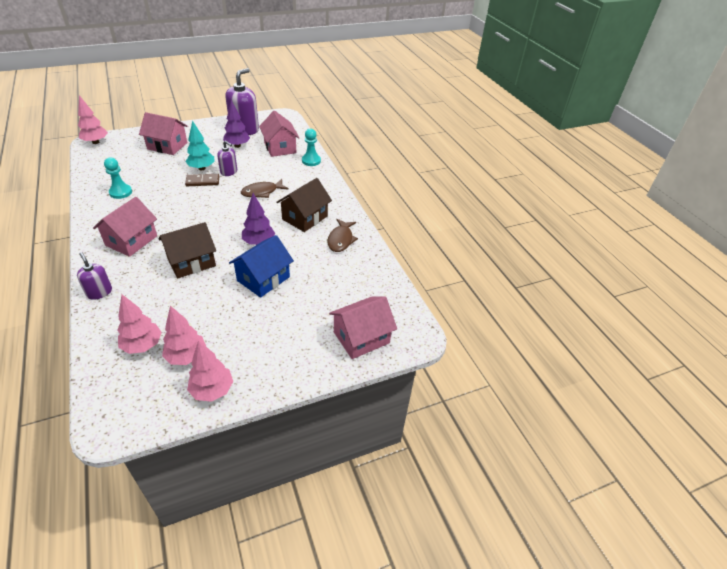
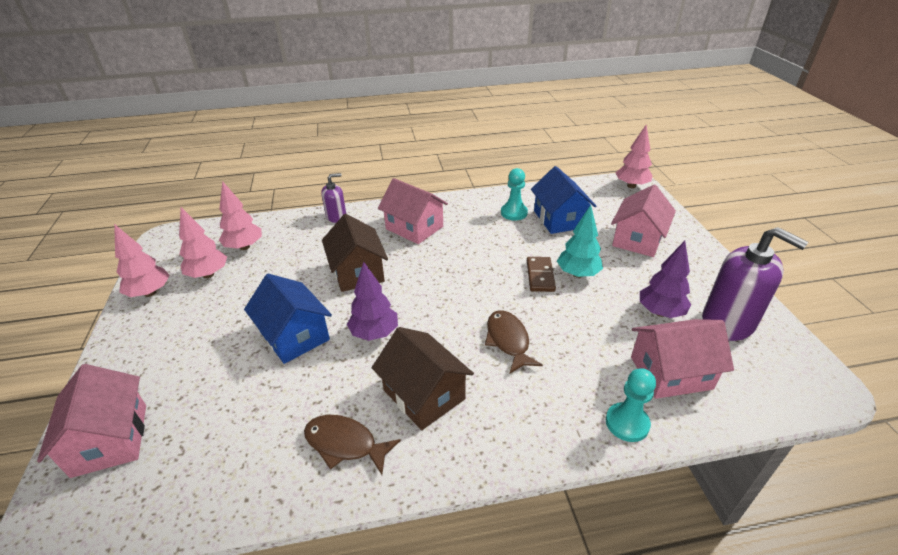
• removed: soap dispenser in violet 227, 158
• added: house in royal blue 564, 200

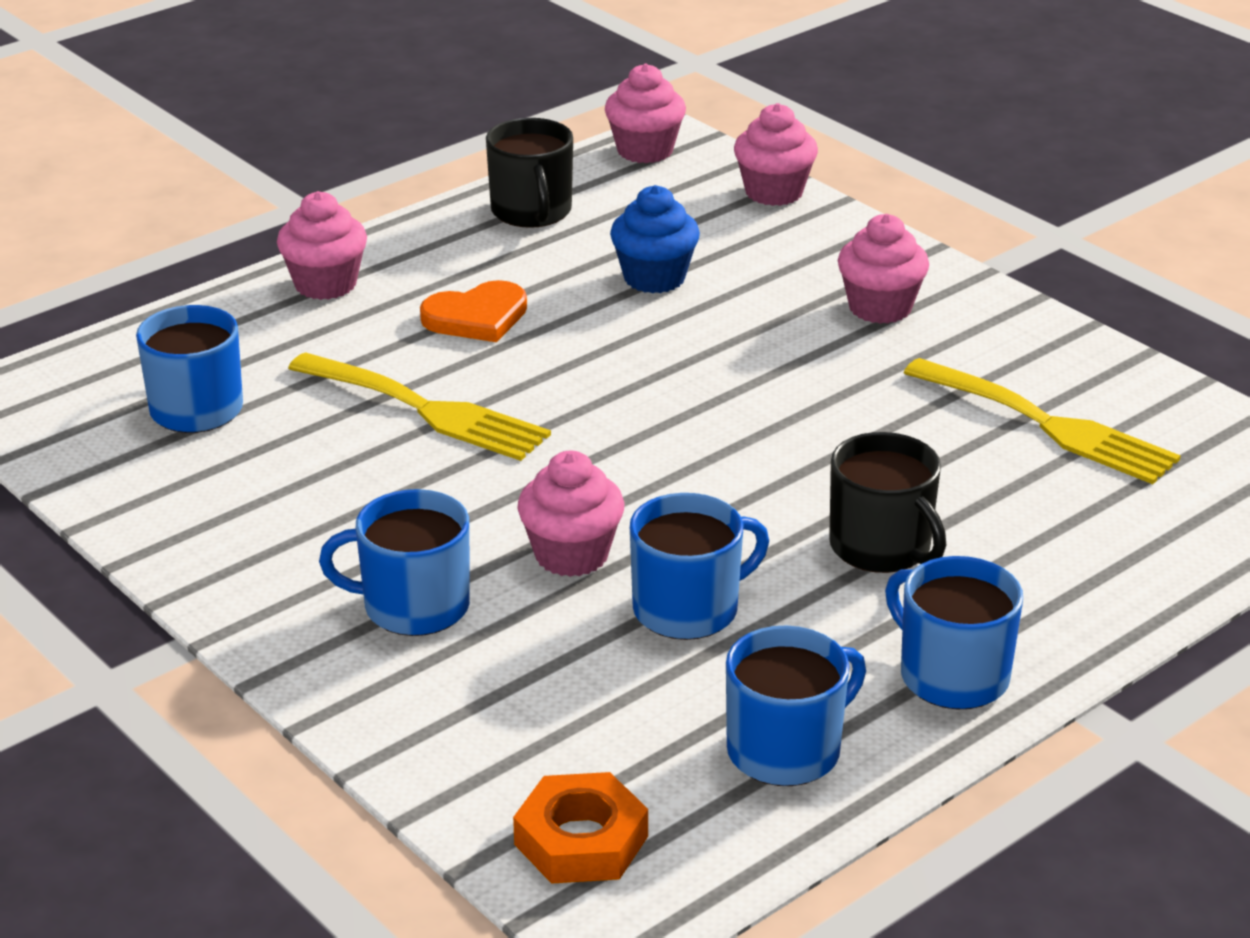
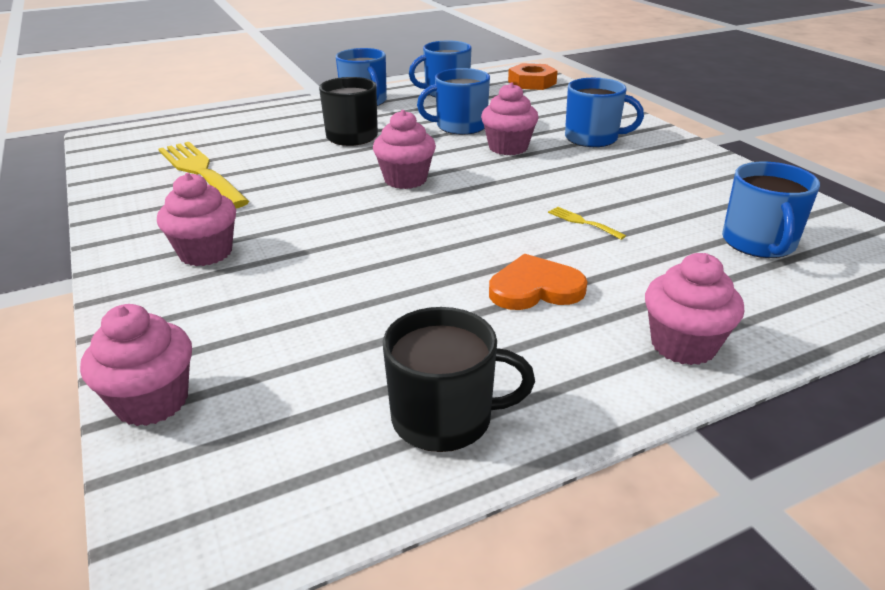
• removed: cupcake in royal blue 655, 239
• moved: cupcake in pink 645, 113 to 404, 149
• turned: mug in jet-black 529, 173 = 459, 379 90 degrees clockwise
• resized: dinner fork in bright yellow 419, 406 = 587, 223 x0.41

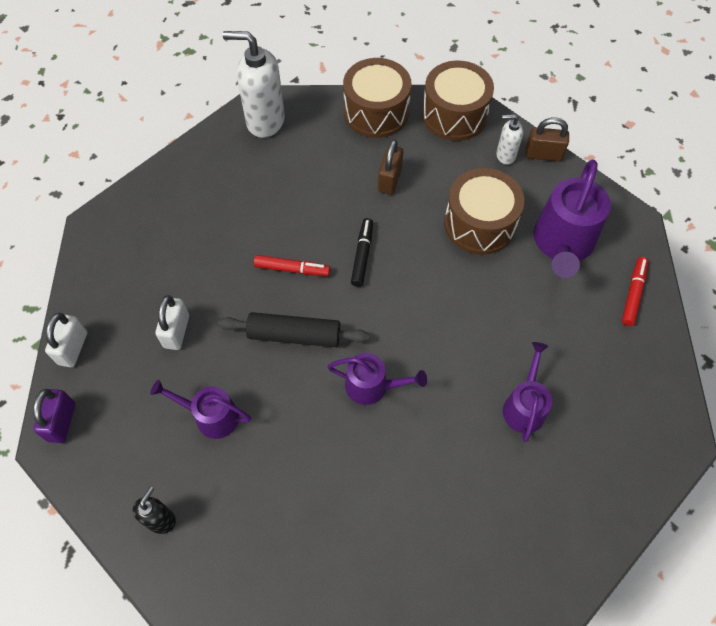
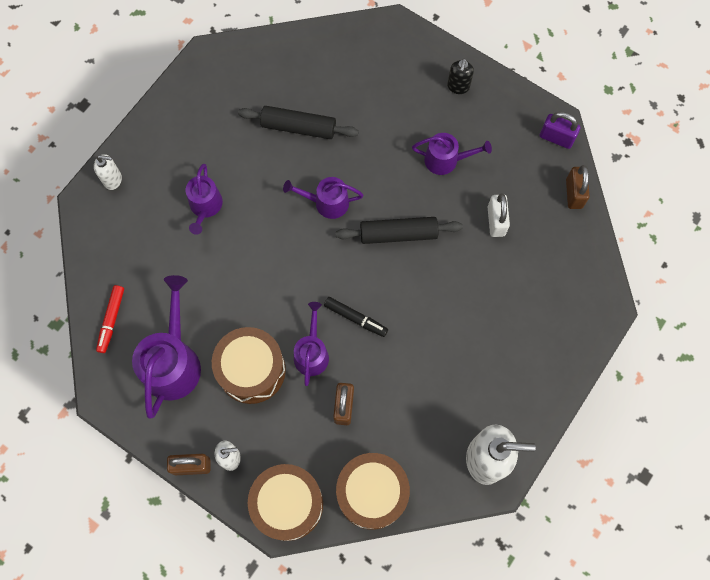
• removed: felt pen in scarlet 292, 265
• added: soap dispenser in white 108, 172
• added: rolling pin in jet-black 298, 122
• added: watering can in violet 311, 344
• recoloured: lock in white 66, 339 to lock in russet 578, 187
• turned: lock in violet 54, 416 = 560, 130 60 degrees counterclockwise
• turned: felt pen in jet-black 362, 252 = 356, 317 60 degrees counterclockwise

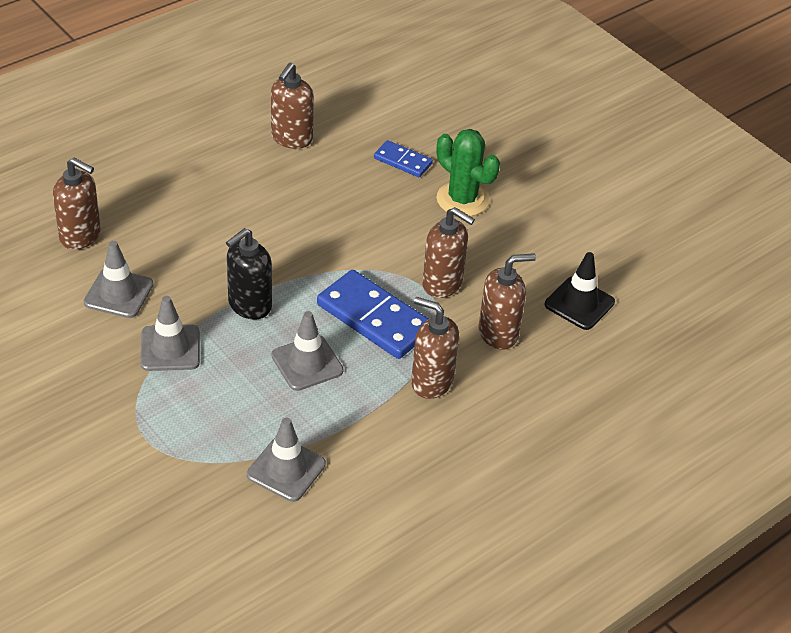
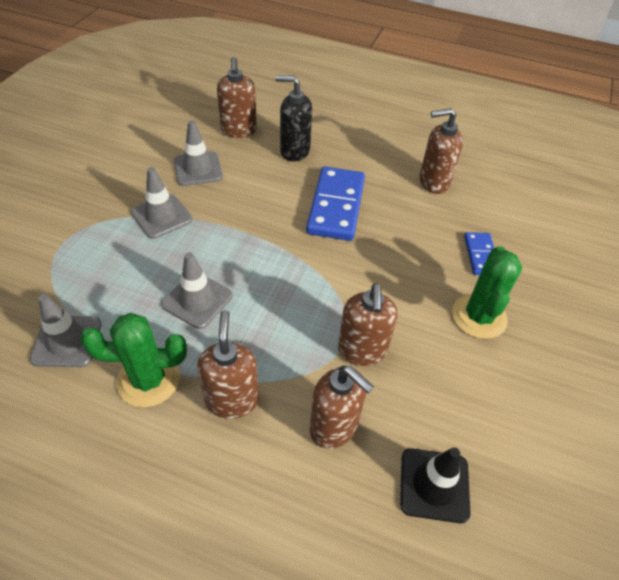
• added: saguaro cactus in leaf-green 133, 360
• moved: soap dispenser in jet-black 249, 274 to 293, 118
• moved: domino in royal blue 372, 314 to 335, 203

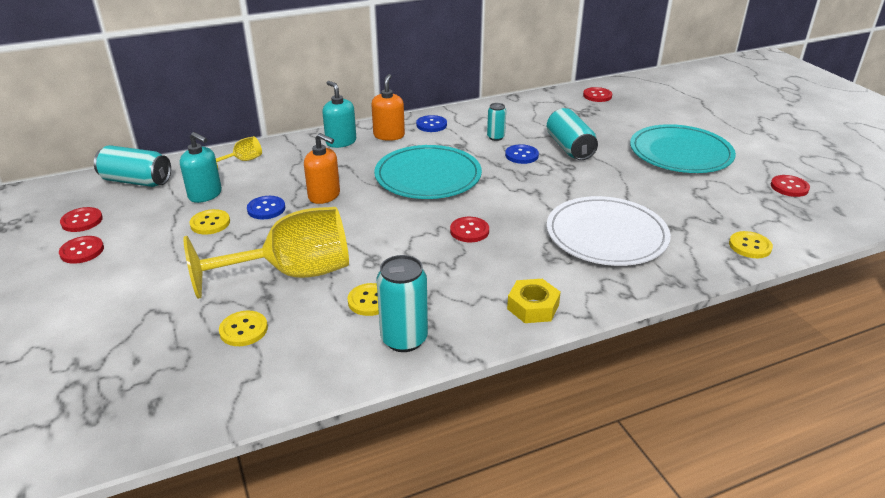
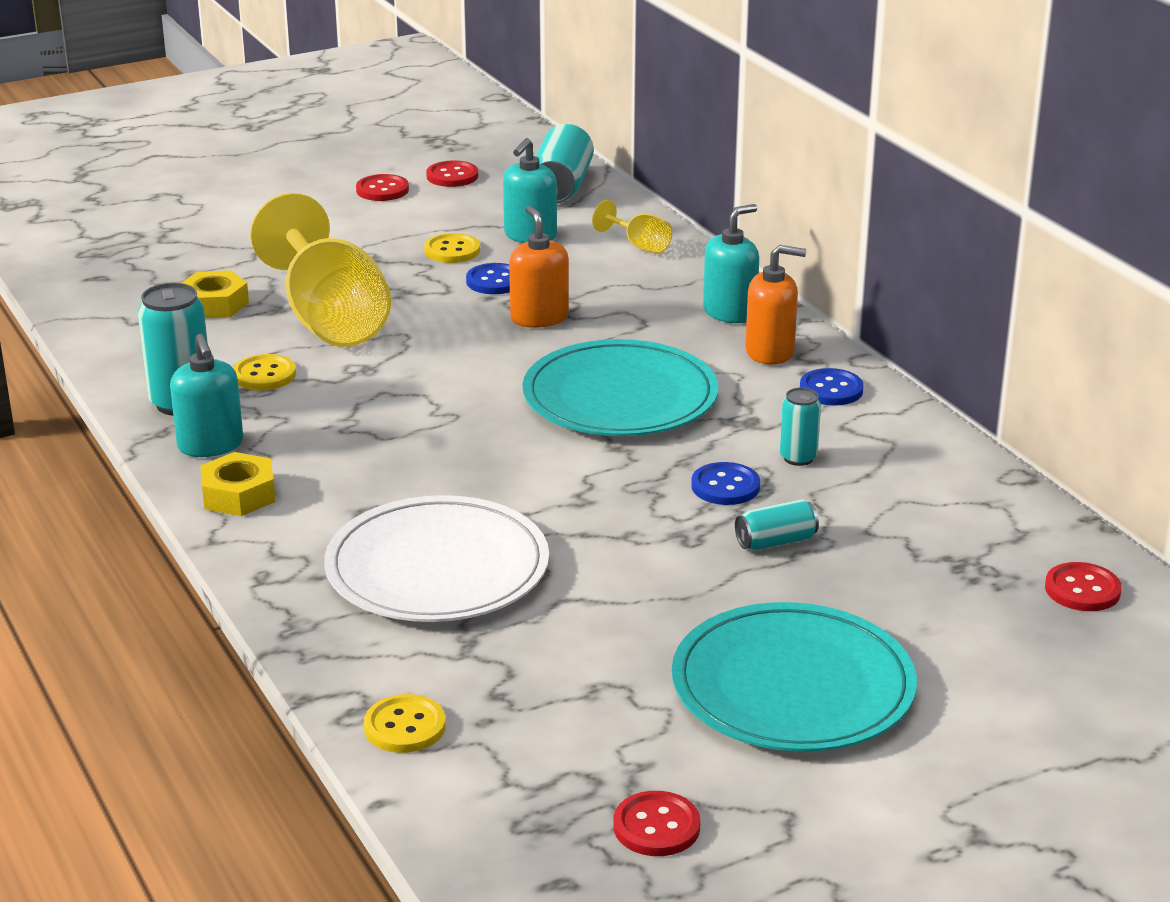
• removed: sewing button in scarlet 469, 229
• added: soap dispenser in aqua 206, 395
• replaced: sewing button in bright yellow 243, 328 to hexagon nut in bright yellow 215, 294
• turned: soap dispenser in orange 322, 168 = 539, 267 135 degrees clockwise
• resized: soda can in aqua 572, 134 = 777, 524 x0.57

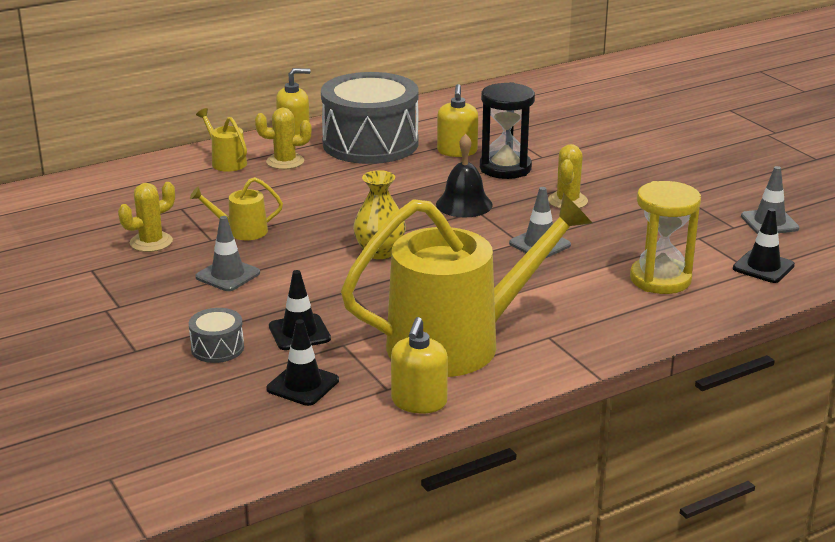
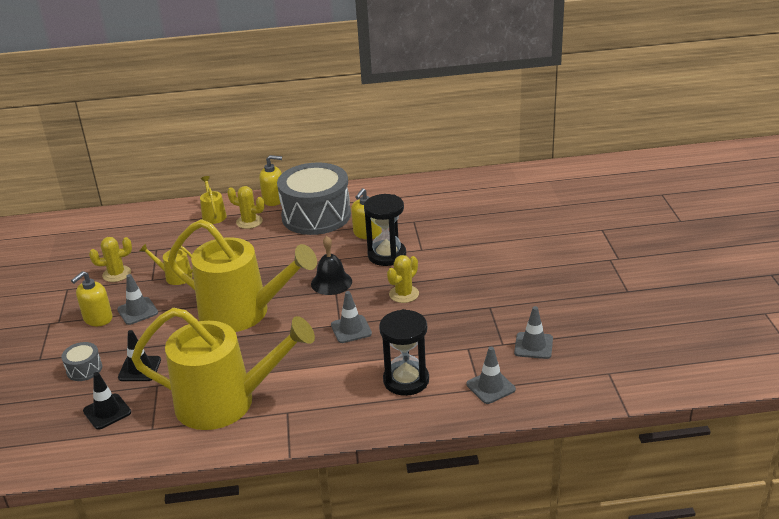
• moved: soap dispenser in bright yellow 419, 365 to 92, 298
• replaced: flower vase in bright yellow 379, 214 to watering can in bright yellow 242, 275
• recoloured: sandglass in bright yellow 665, 237 to sandglass in jet-black 404, 352
• recoloured: road cone in jet-black 764, 245 to road cone in gray 491, 375

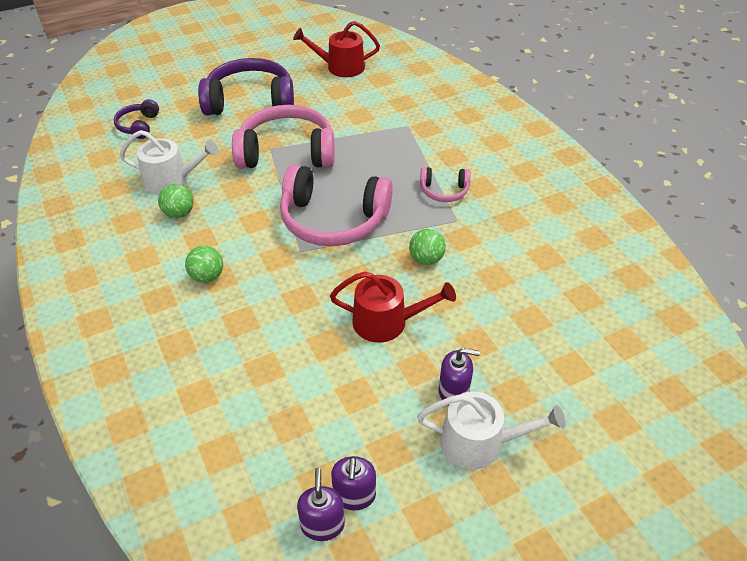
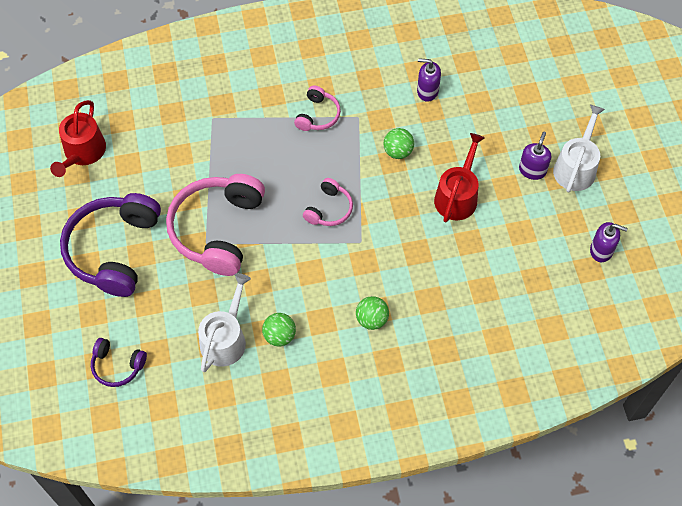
• moved: soap dispenser in violet 321, 504 to 429, 80
• resized: over-ear headphones in pink 336, 205 = 328, 202 x0.49

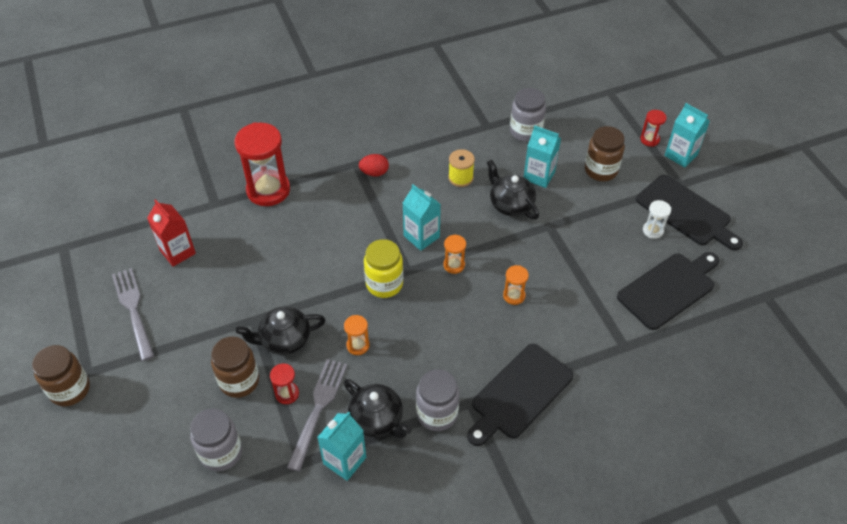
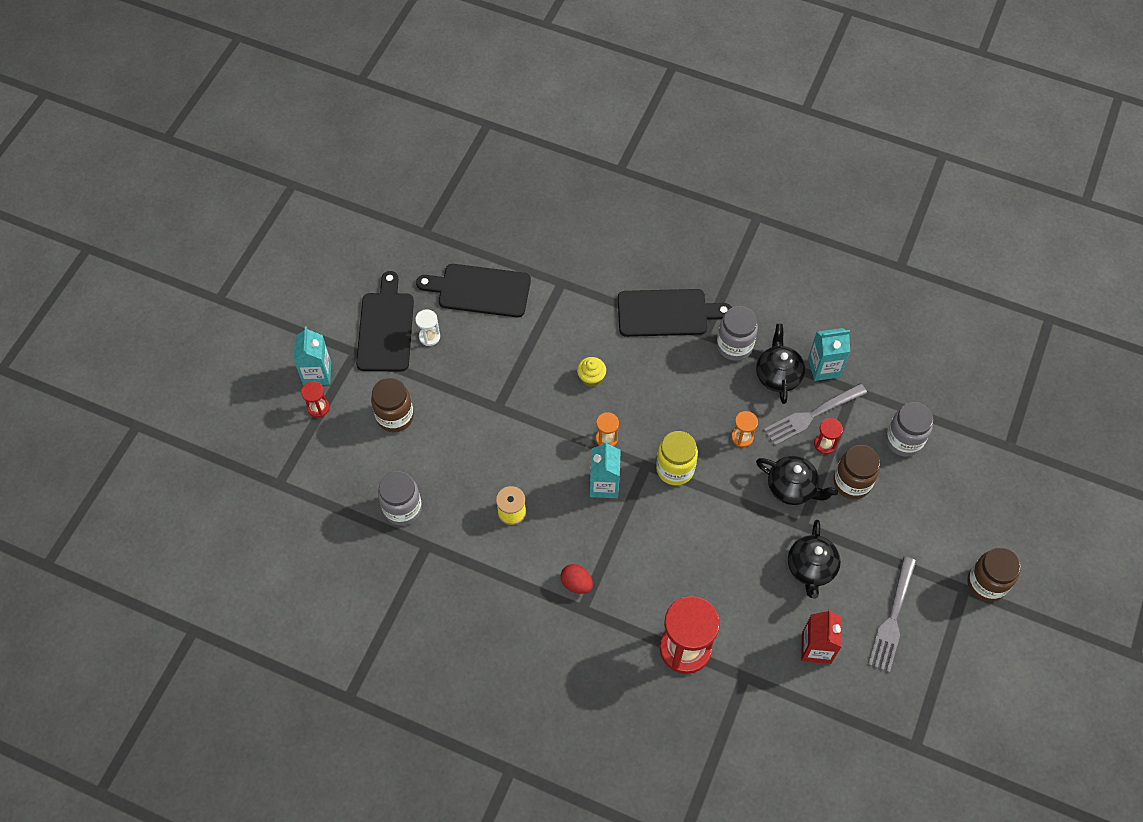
• removed: juice carton in aqua 542, 156
• moved: china teapot in jet-black 513, 189 to 814, 559
• replaced: sandglass in orange 516, 285 to cupcake in bright yellow 591, 372

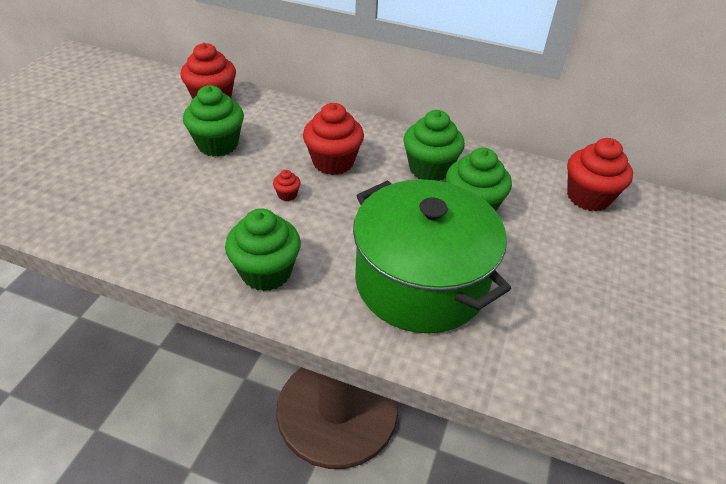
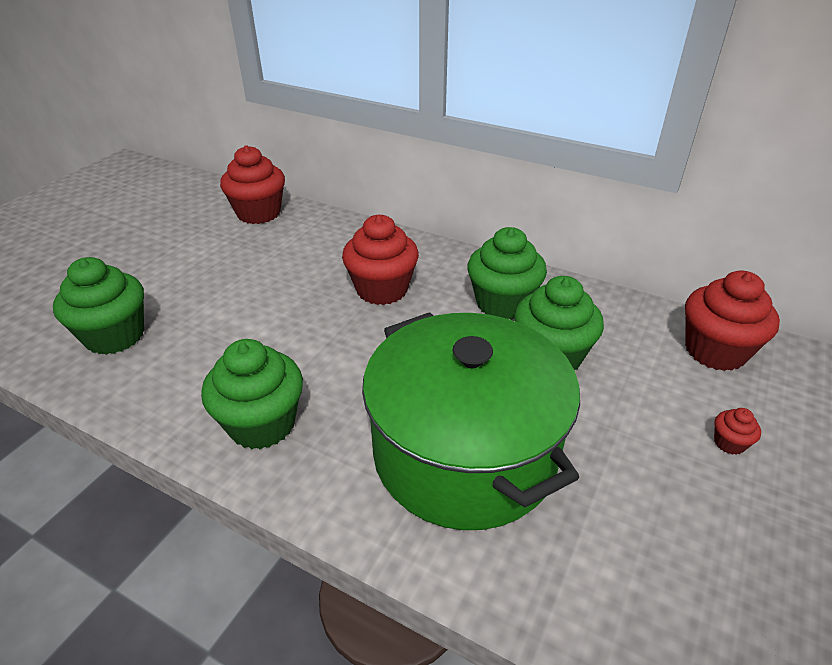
• moved: cupcake in leaf-green 213, 121 to 98, 306
• moved: cupcake in scarlet 287, 185 to 737, 431

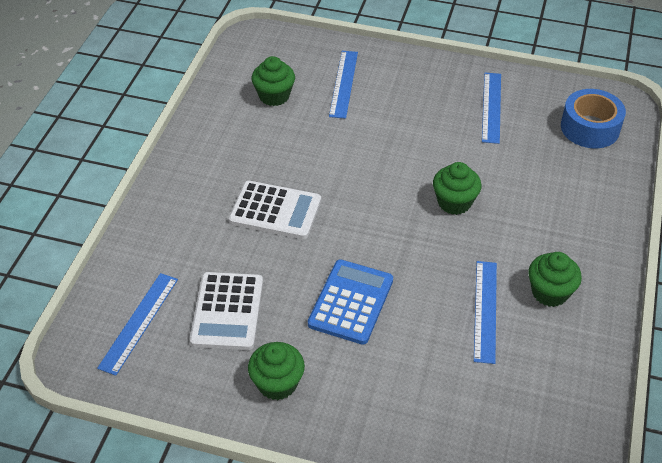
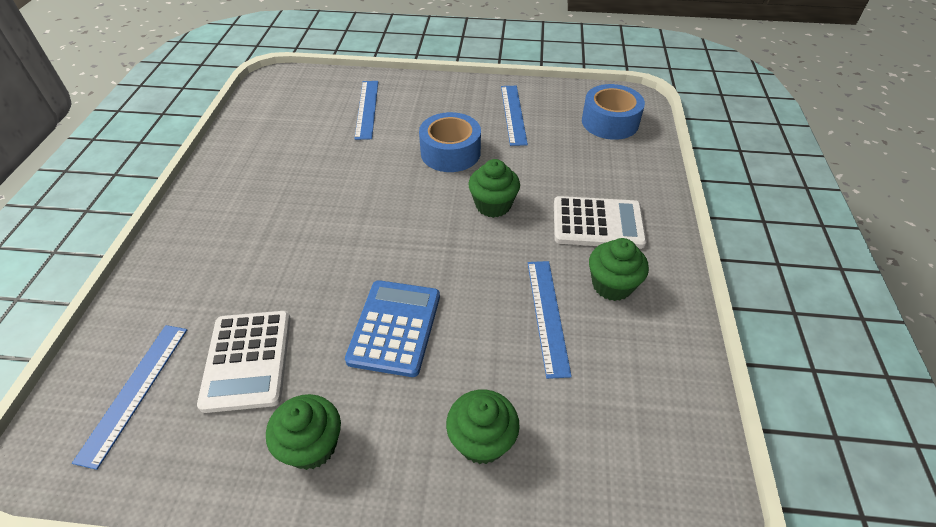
• added: sticky tape in royal blue 450, 142
• moved: adding machine in white 275, 210 to 600, 222
• moved: cupcake in leaf-green 273, 81 to 483, 427

